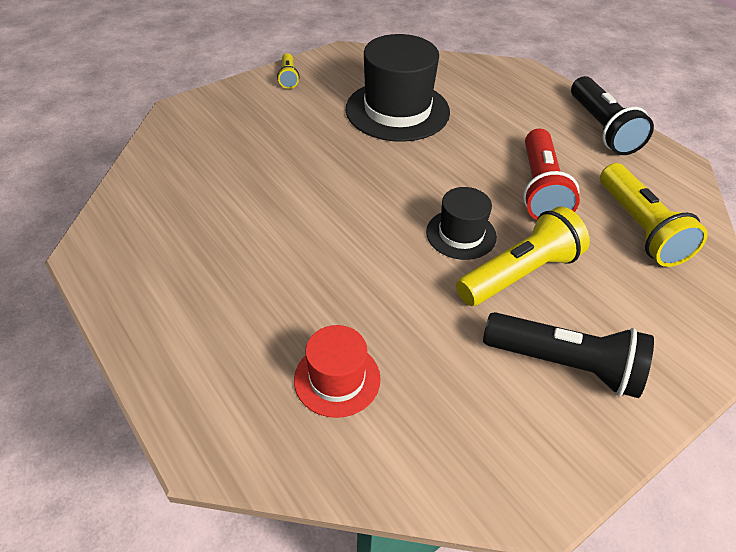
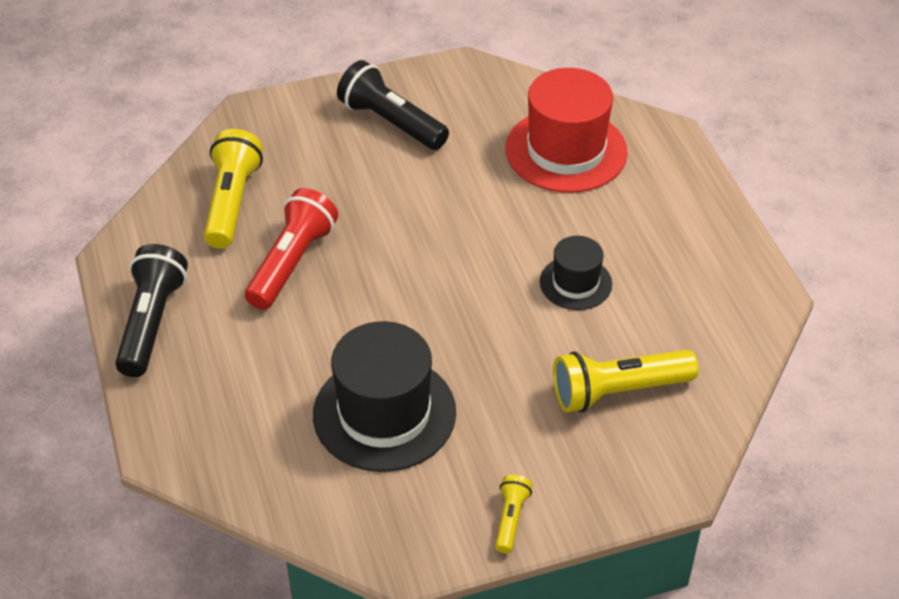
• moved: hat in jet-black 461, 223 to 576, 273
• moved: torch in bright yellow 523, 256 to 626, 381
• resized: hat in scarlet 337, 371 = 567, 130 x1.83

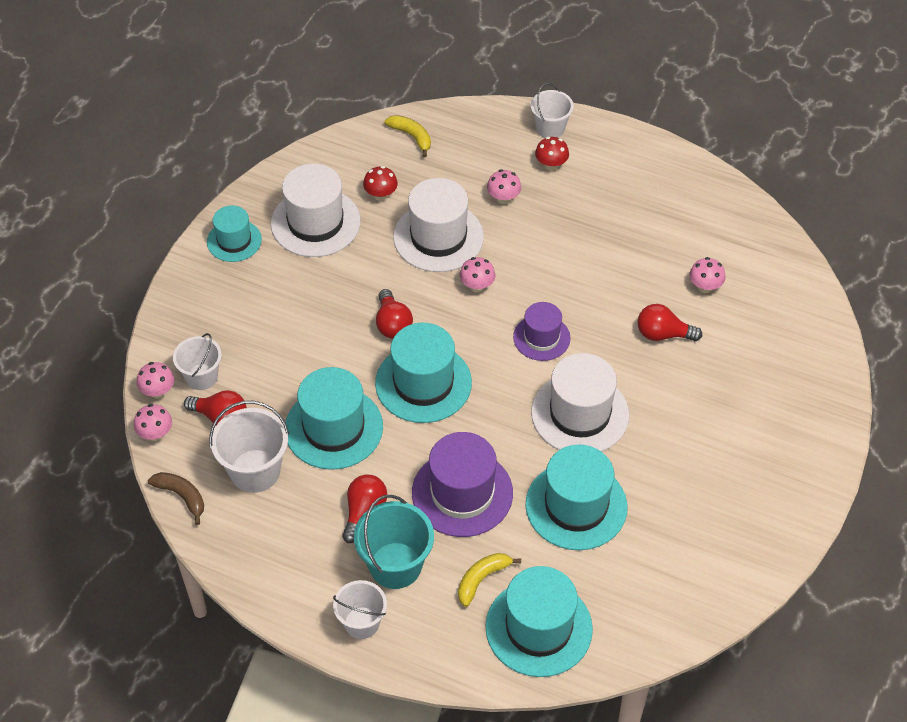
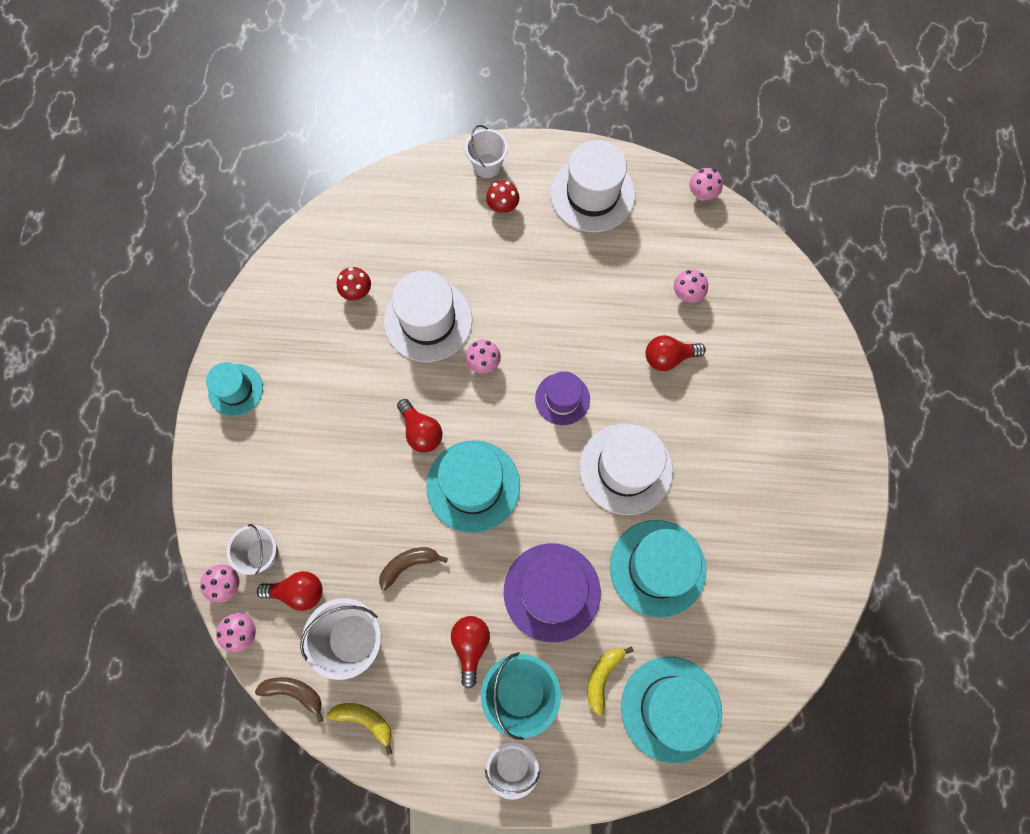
• moved: hat in white 316, 210 to 593, 186
• moved: toy banana in bright yellow 408, 136 to 359, 729
• moved: fungus in pink 504, 186 to 706, 184
• replaced: hat in aqua 334, 418 to toy banana in russet 413, 568

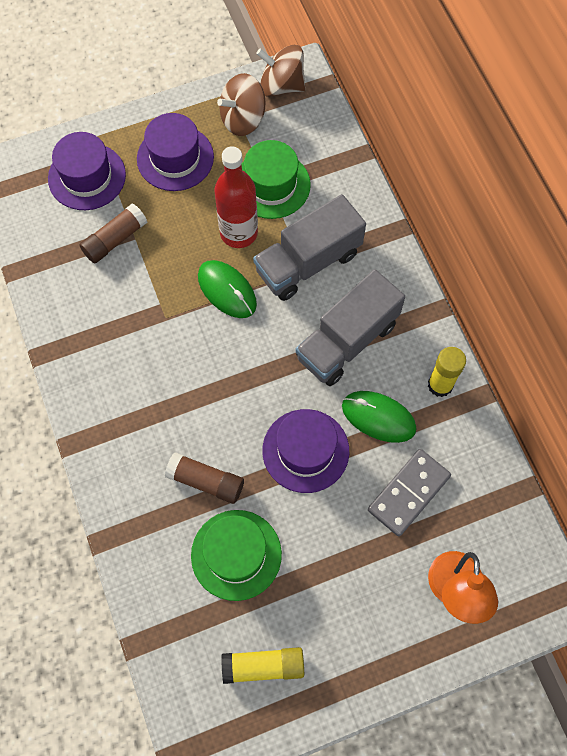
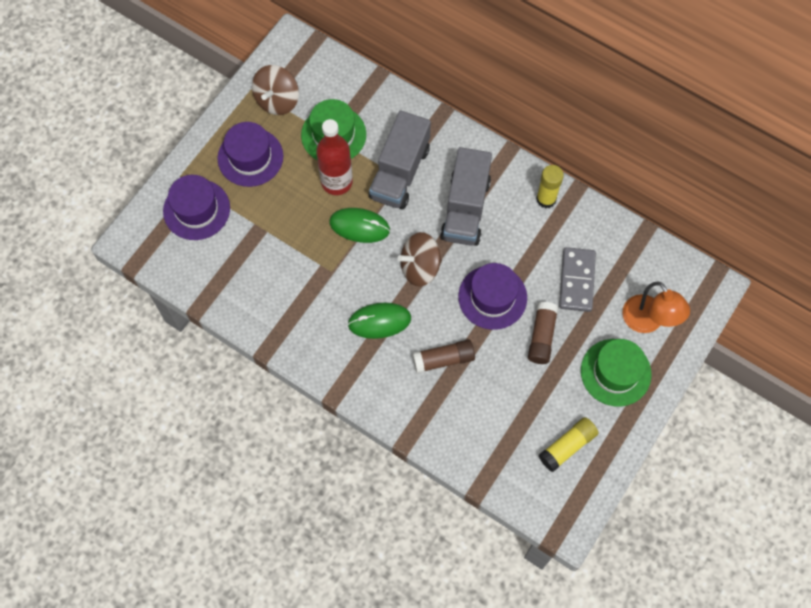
• moved: glue in russet 113, 233 to 543, 333
• moved: hat in leaf-green 236, 555 to 616, 373
• moved: whirligig in russet 280, 71 to 420, 259
• moved: computer mouse in leaf-green 379, 417 to 379, 321

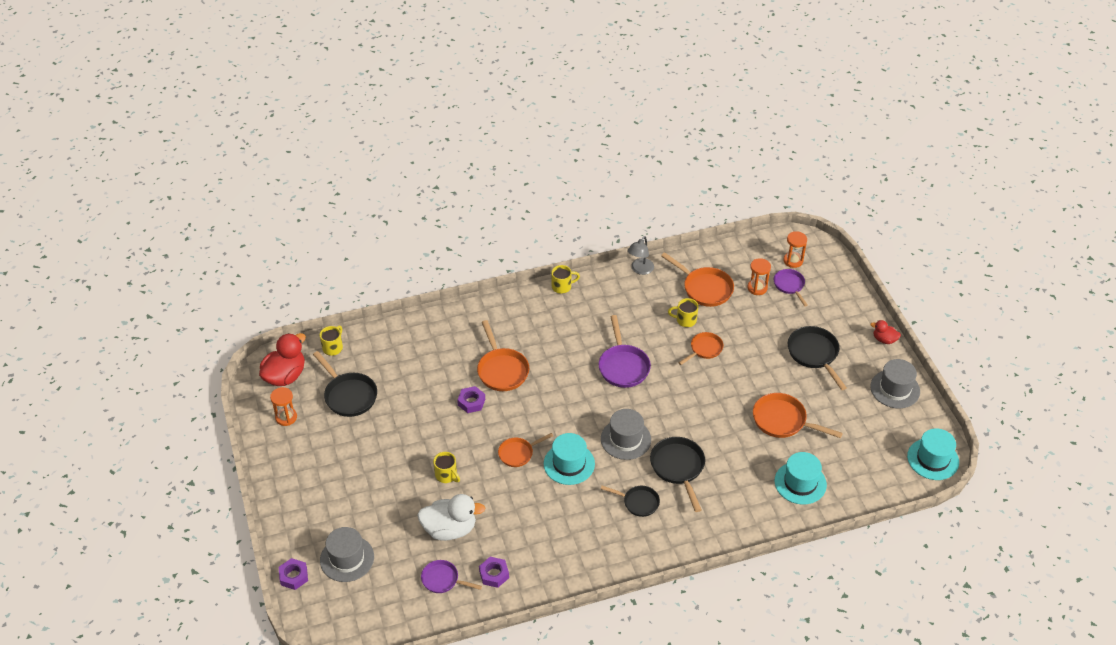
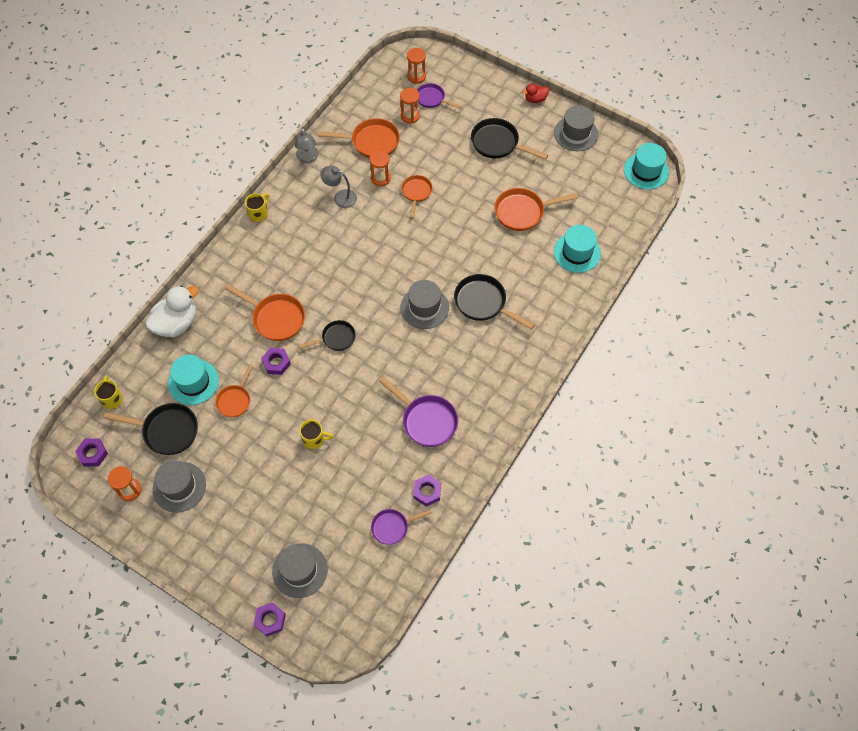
• added: hat in gray 179, 486
• added: desk lamp in gray 338, 187
• moved: toy duck in white 451, 517 to 171, 312
• moved: frying pan in orange 525, 450 to 234, 390
• moved: hat in aqua 569, 459 to 193, 380
• moved: frying pan in violet 624, 351 to 418, 412
• moved: frying pan in jet-black 630, 501 to 327, 335
• replaced: toy duck in scarlet 282, 359 to hexagon nut in violet 91, 452
• replaced: mug in bright yellow 683, 312 to sandglass in orange 380, 168

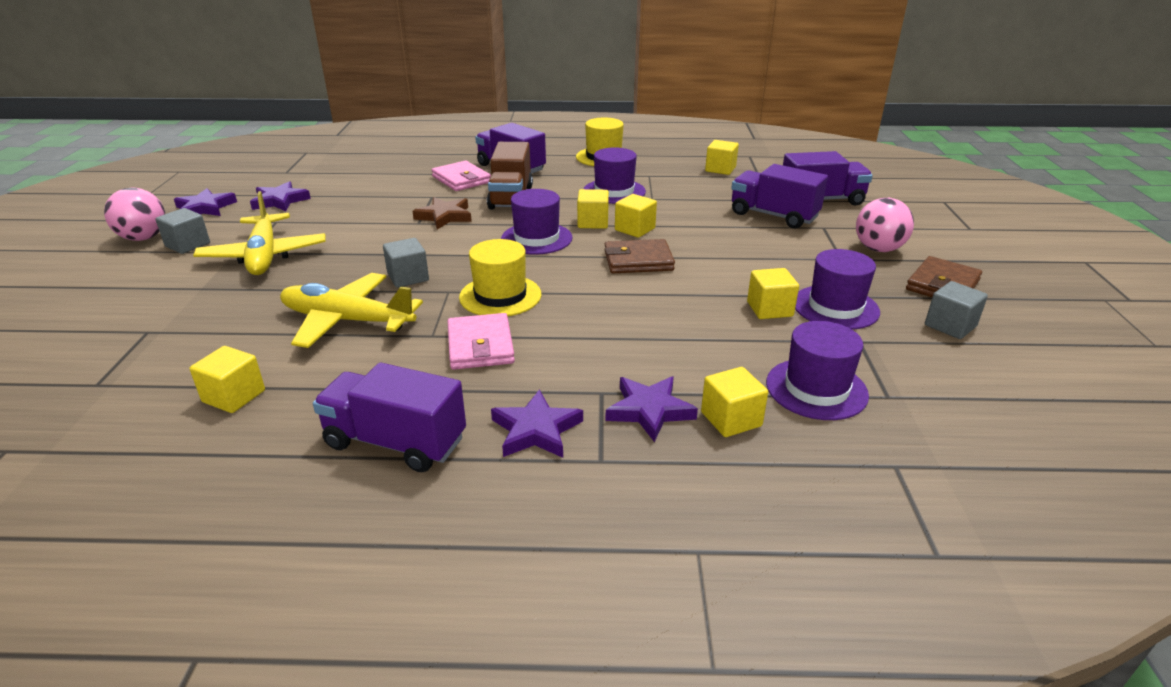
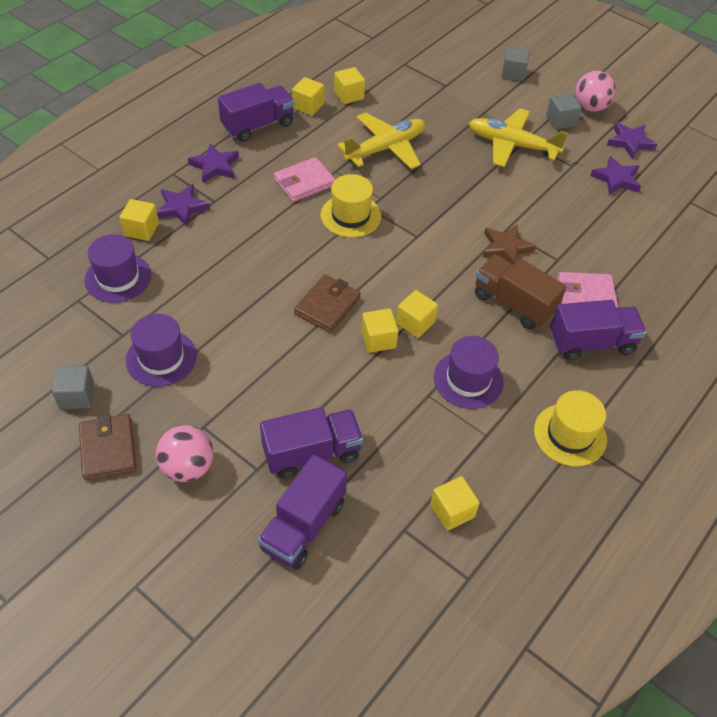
• removed: hat in violet 536, 222
• moved: solid cube in gray 406, 263 to 516, 64
• moved: solid cube in bright yellow 773, 293 to 308, 96
• turned: billfold in pink 481, 341 = 305, 179 60 degrees counterclockwise

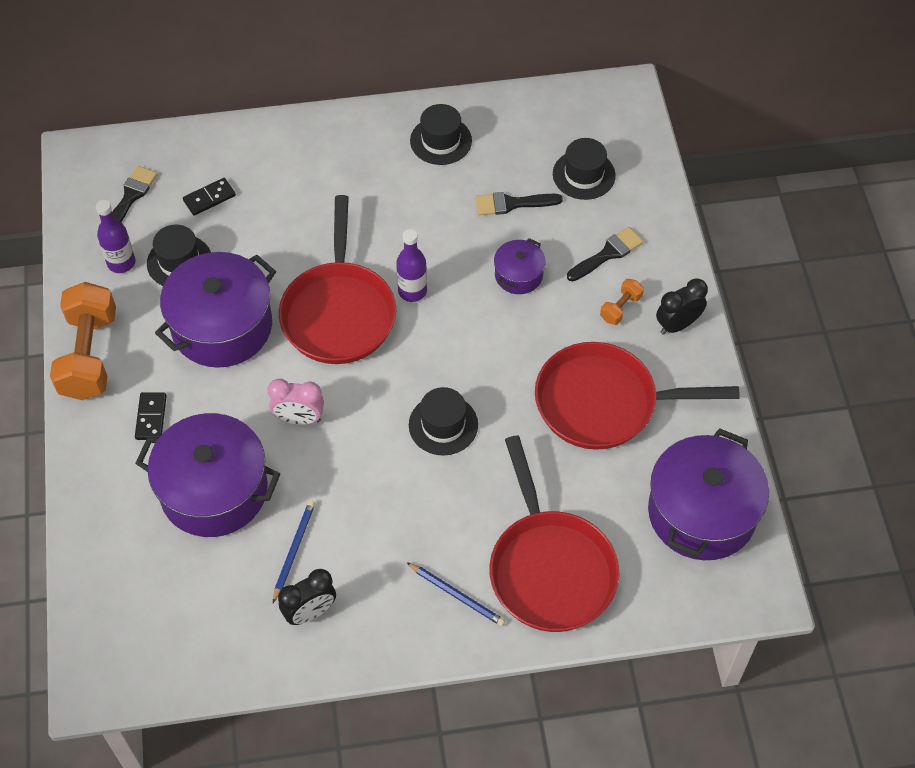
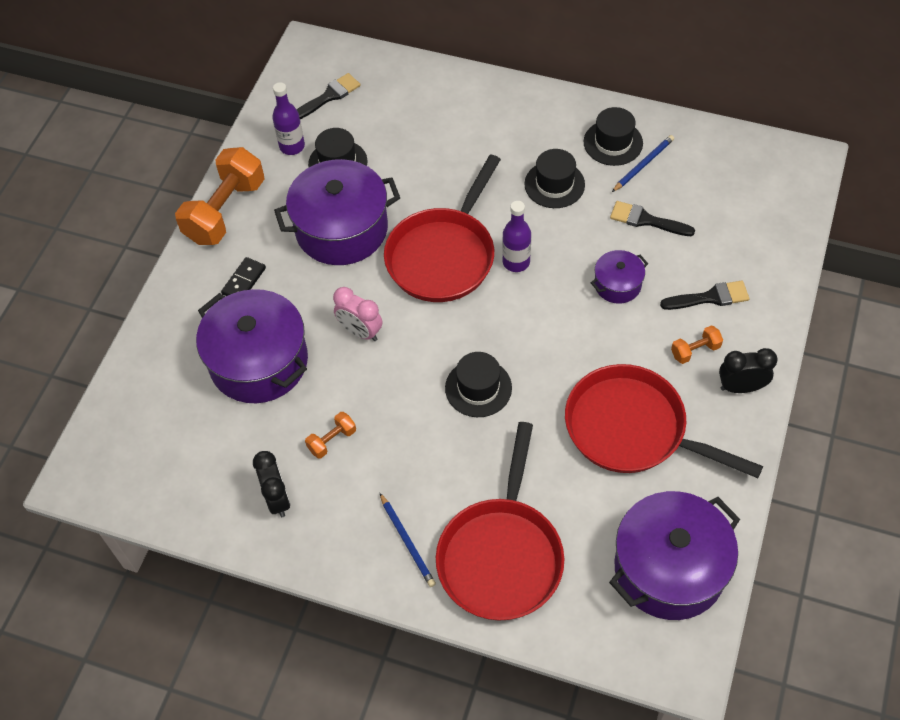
• removed: domino in jet-black 209, 197
• added: dumbbell in orange 330, 435
• moved: wooden pencil in royal blue 294, 551 to 643, 163
• moved: hat in jet-black 584, 169 to 554, 178
• turned: clock in jet-black 307, 597 = 272, 484 105 degrees counterclockwise

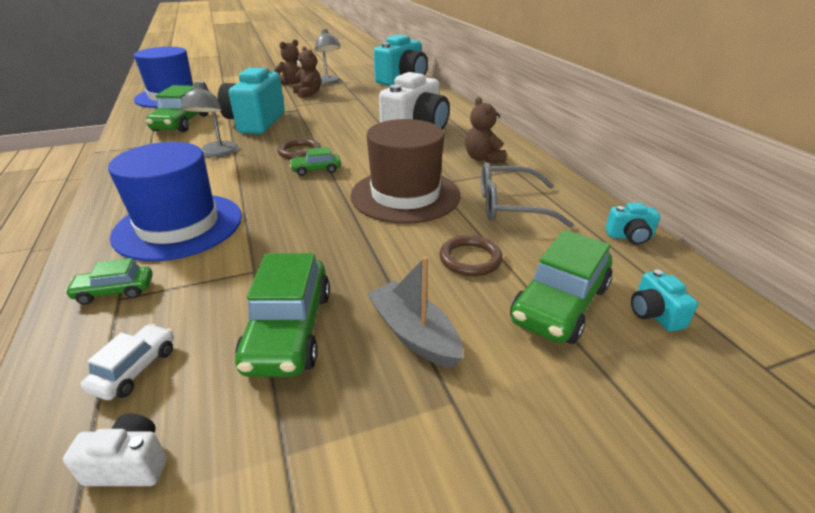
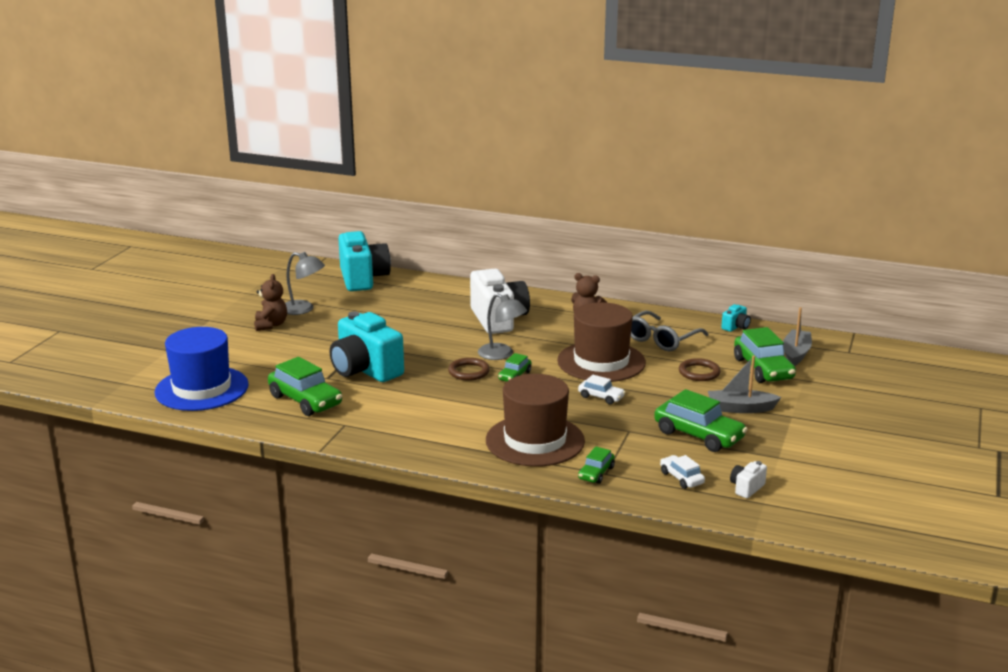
• removed: teddy bear in russet 306, 72
• added: automobile in white 601, 390
• moved: desk lamp in gray 209, 119 to 502, 326
• replaced: photo camera in aqua 664, 300 to sailboat in gray 797, 336
• recoloured: hat in royal blue 175, 201 to hat in russet 535, 420

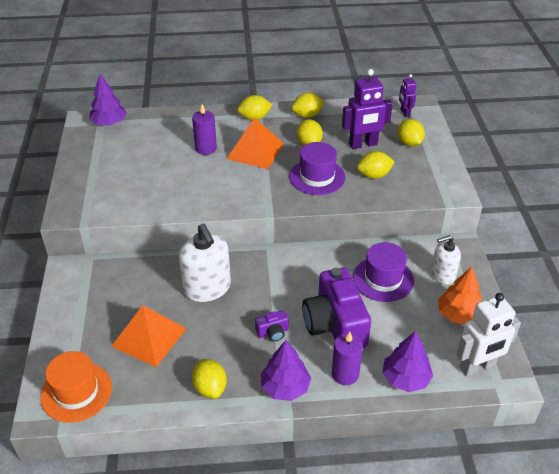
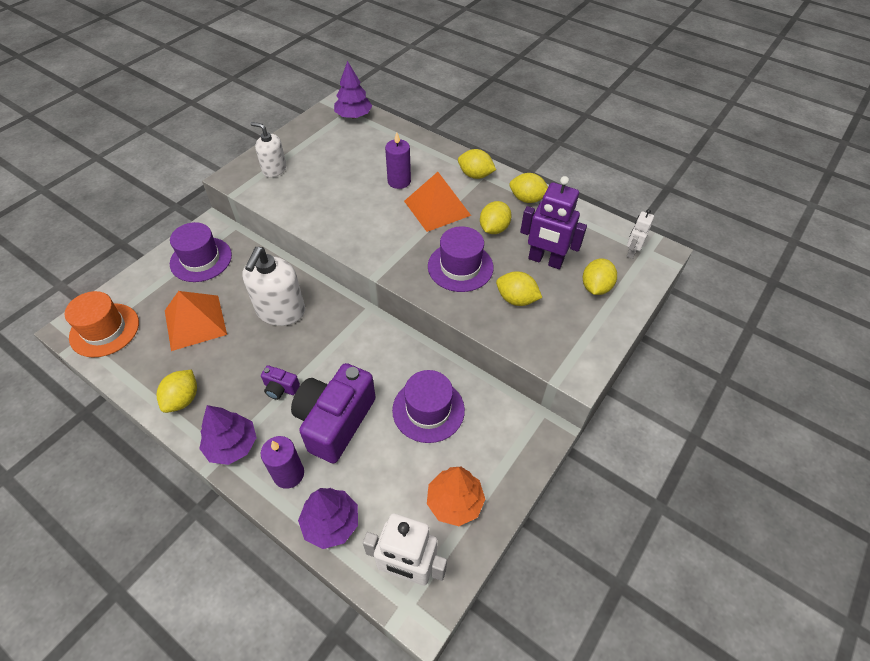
• added: hat in violet 201, 252
• moved: soap dispenser in white 446, 259 to 268, 149
• recoloured: robot figure in violet 407, 95 to robot figure in white 640, 234

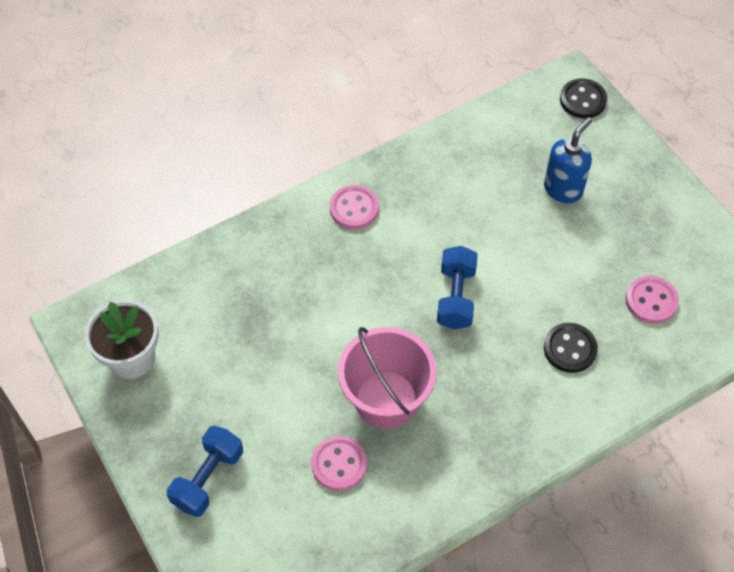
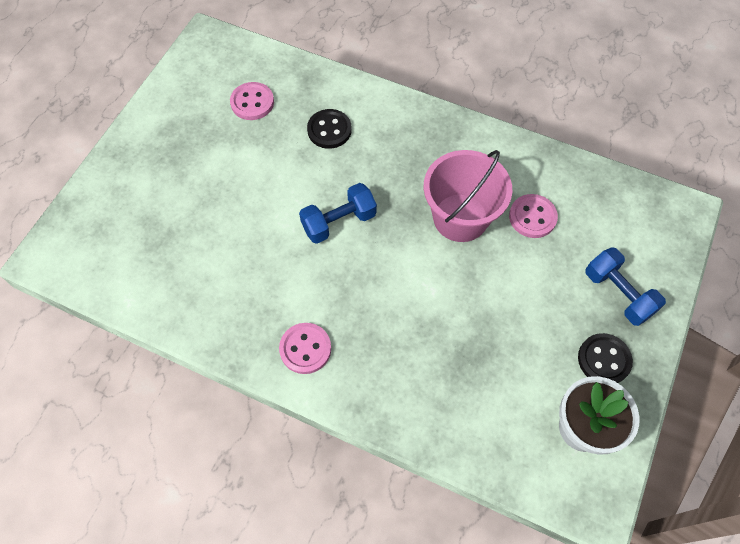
• removed: soap dispenser in royal blue 568, 160
• moved: sewing button in jet-black 583, 98 to 605, 358
• turned: dumbbell in royal blue 205, 471 = 625, 286 60 degrees clockwise

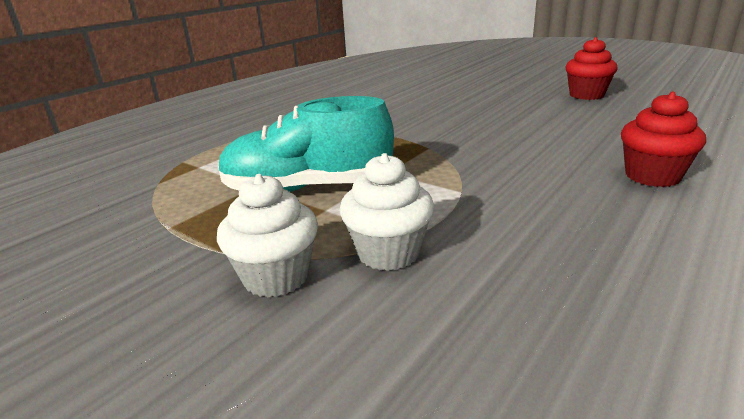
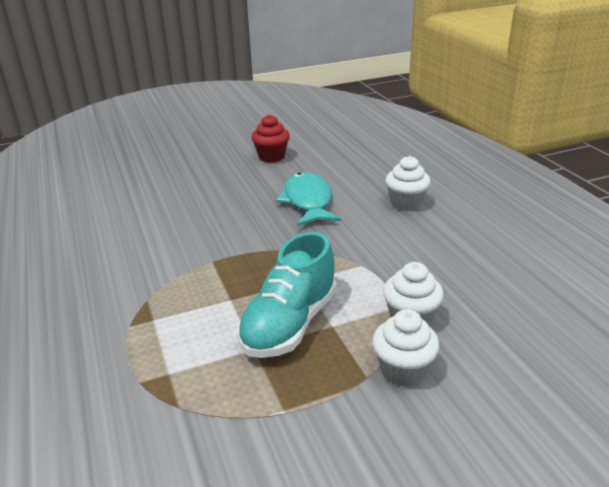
• added: fish figure in aqua 308, 199
• recoloured: cupcake in scarlet 663, 139 to cupcake in white 408, 183

